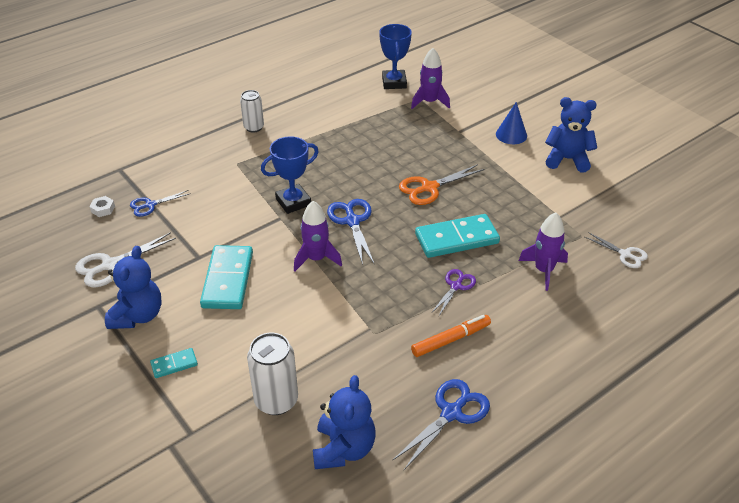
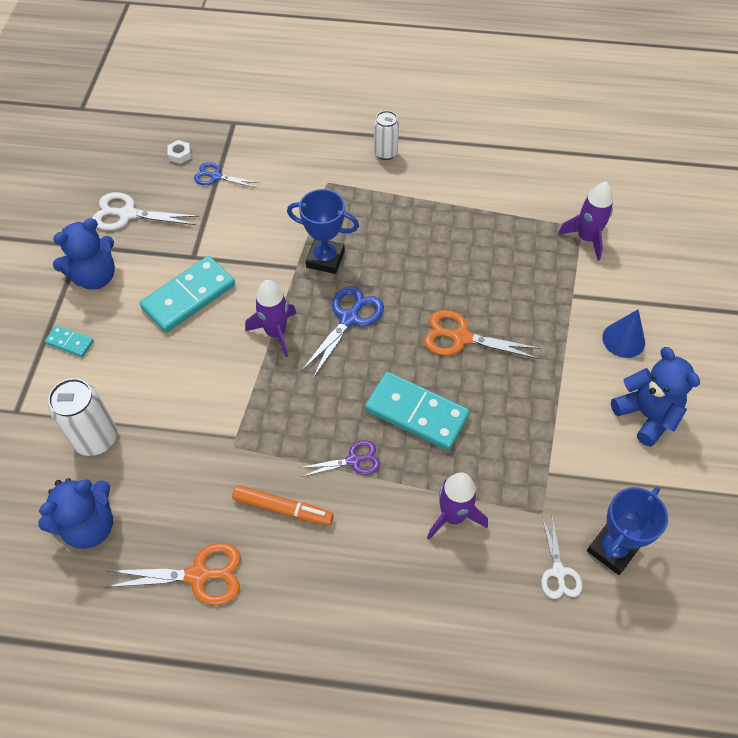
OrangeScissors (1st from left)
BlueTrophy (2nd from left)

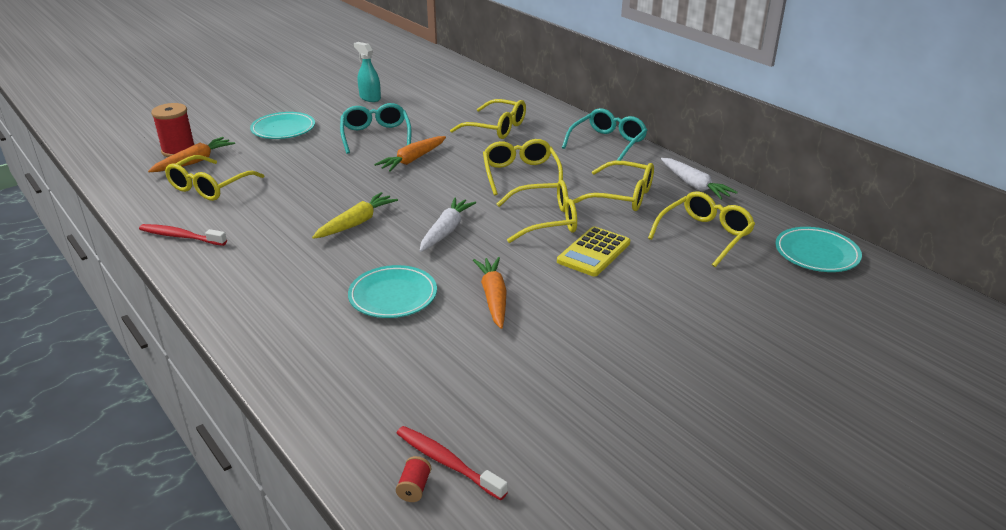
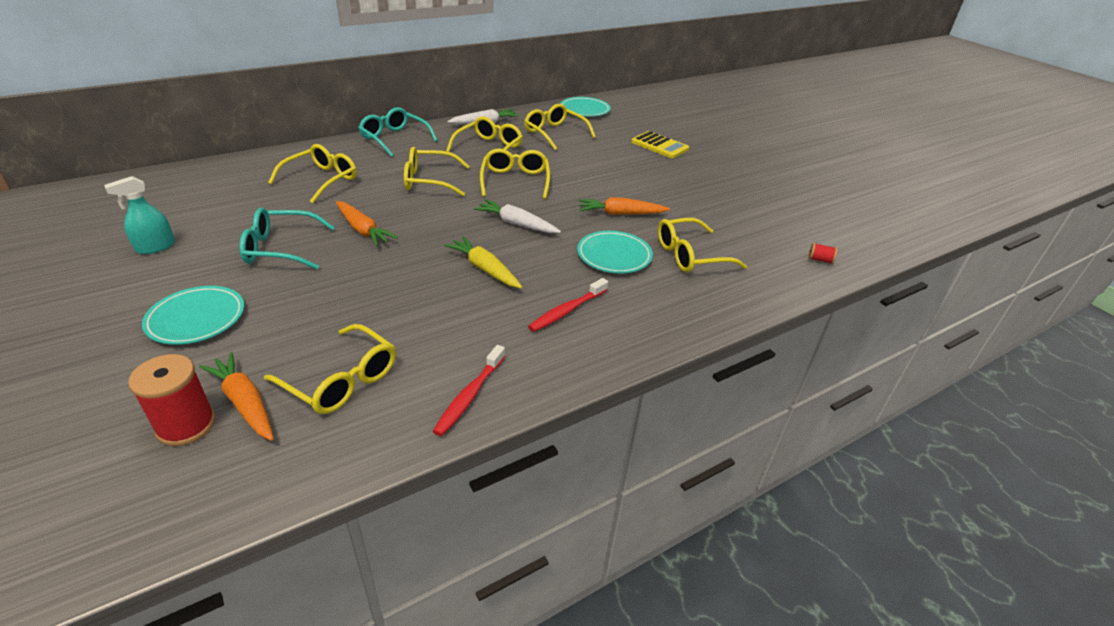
RedToothbrush (2nd from left)
YellowCalculator
YellowGlasses (7th from left)

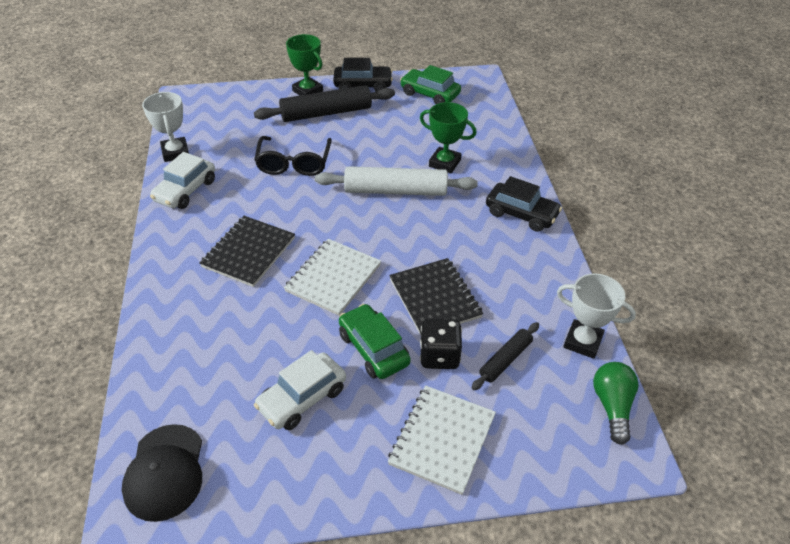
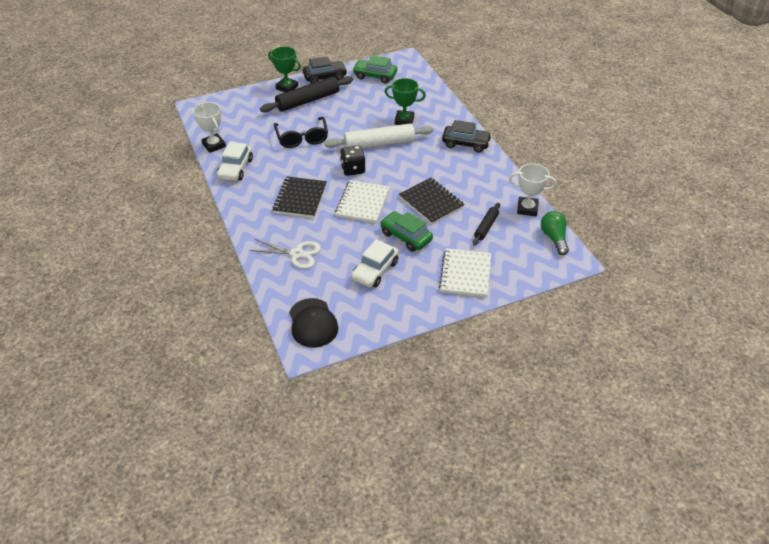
WhiteScissors
BlackDice

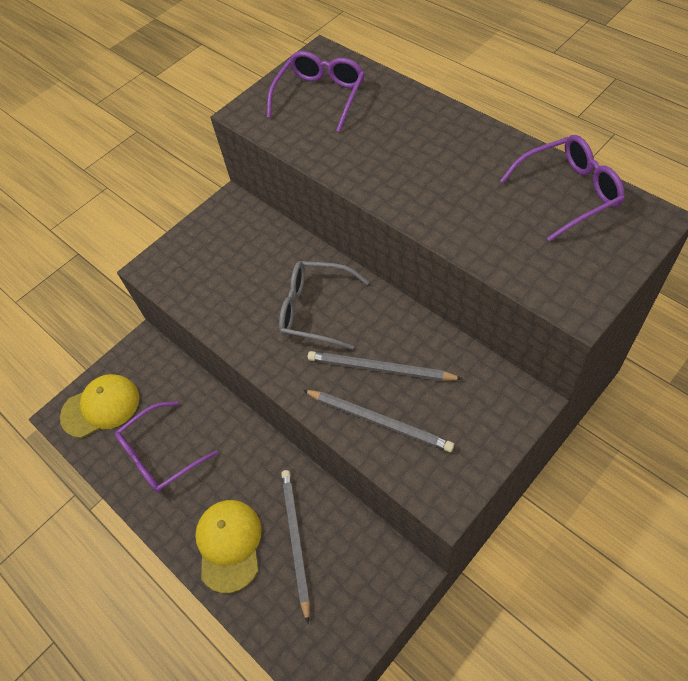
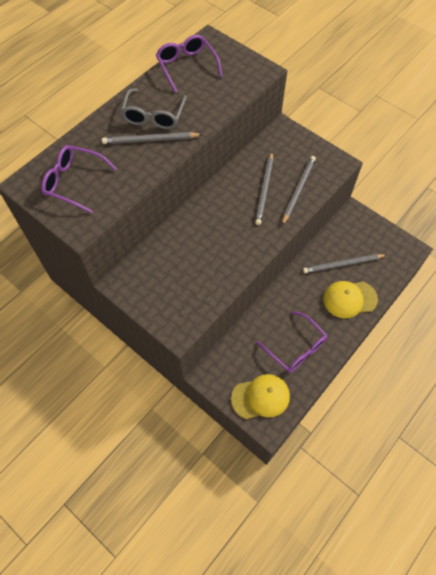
GreyPencil (1st from left)
GreyGlasses
YellowCap (1st from left)

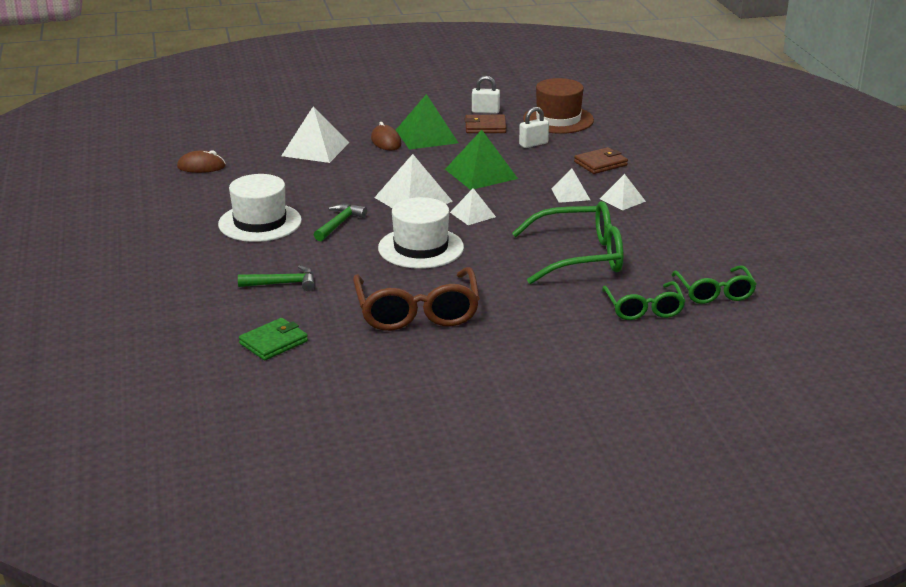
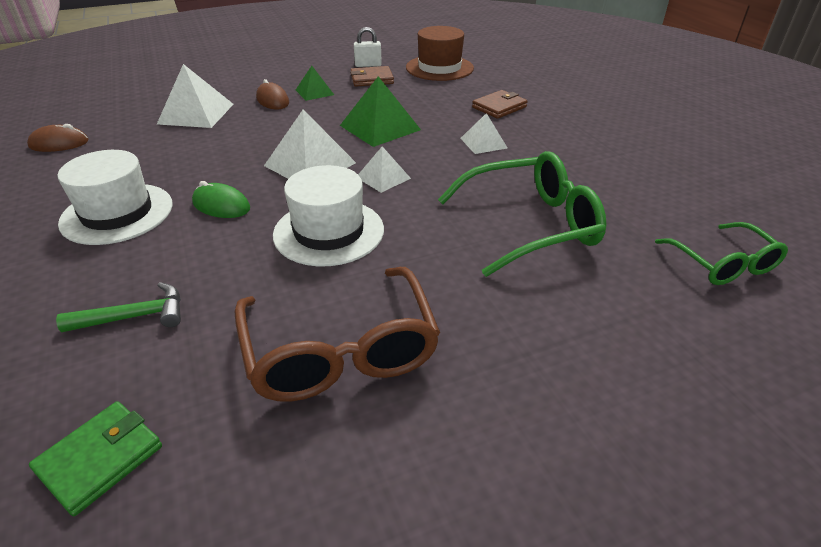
GreenMouse
GreenPyramid (1st from left)
WhitePadlock (2nd from left in the first image)
WhitePyramid (5th from left in the first image)
GreenGlasses (2nd from left in the first image)

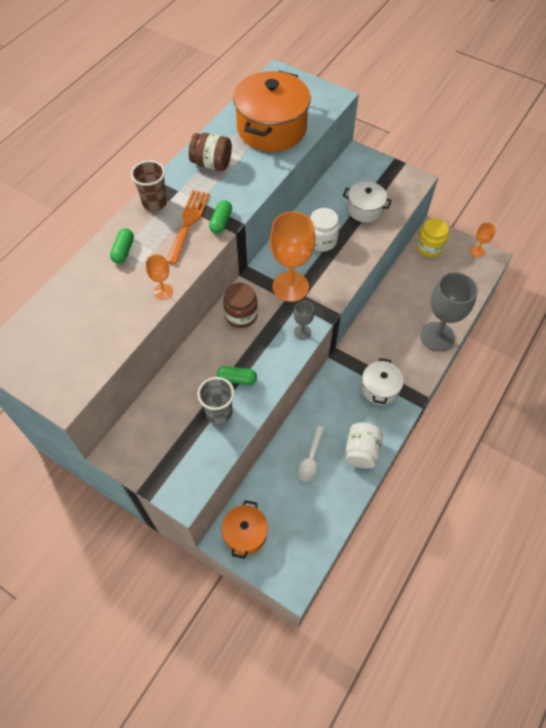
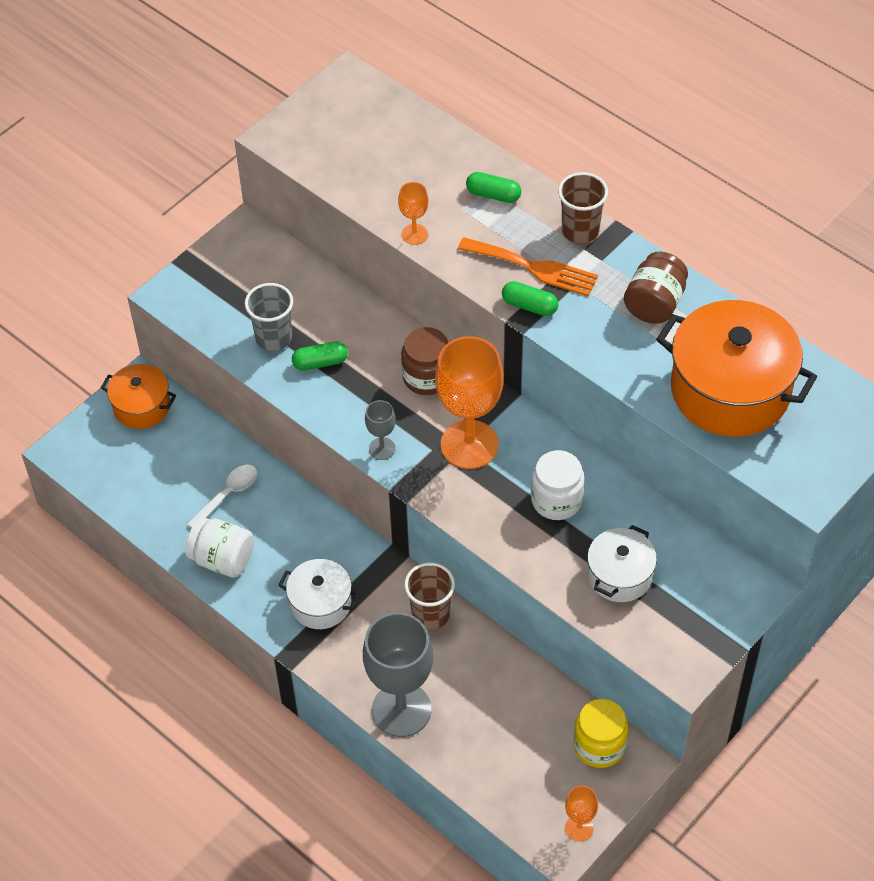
WhiteSpoon
GreenCapsule (1st from left)
BrownCup (1st from left)

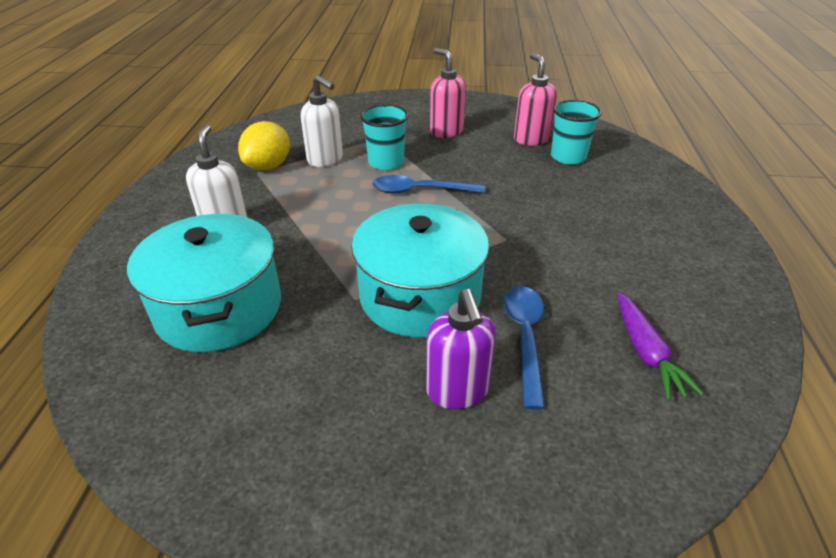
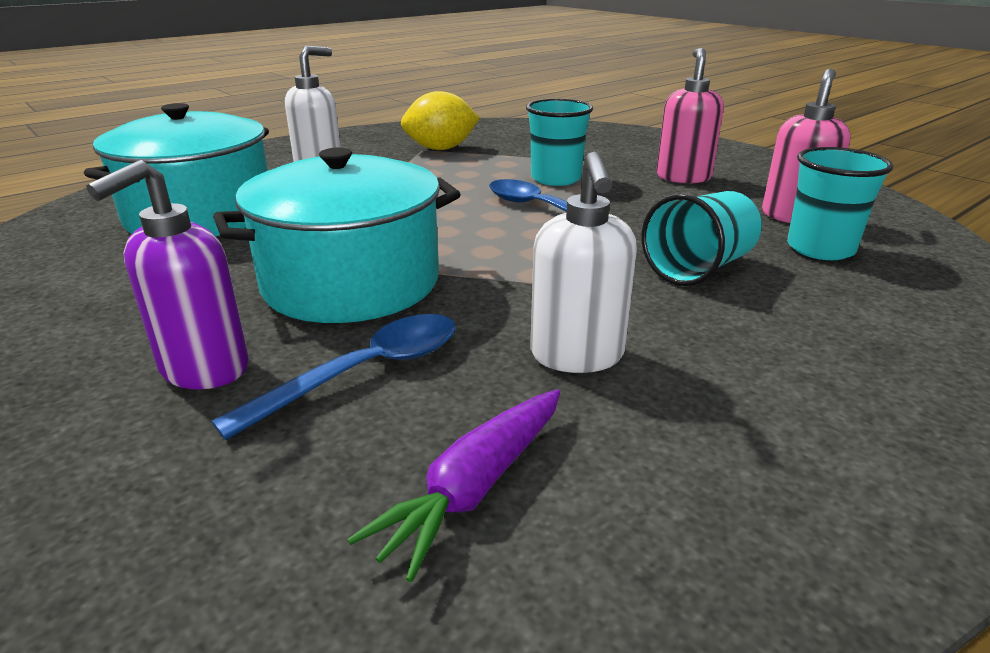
WhiteSoapDispenser (2nd from left)
TurquoiseCup (2nd from left)

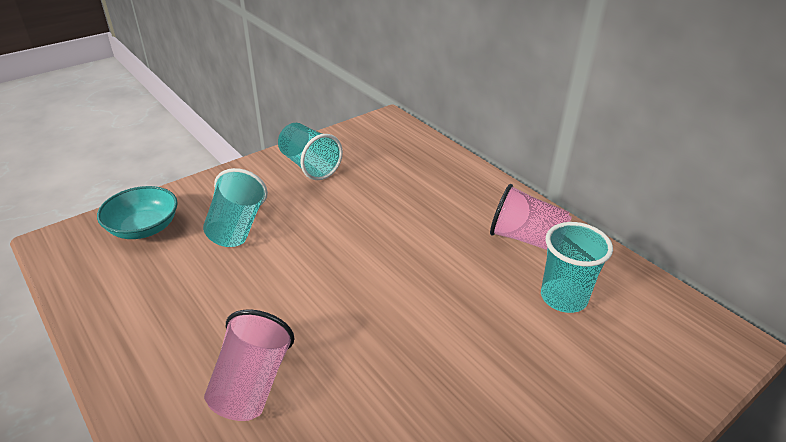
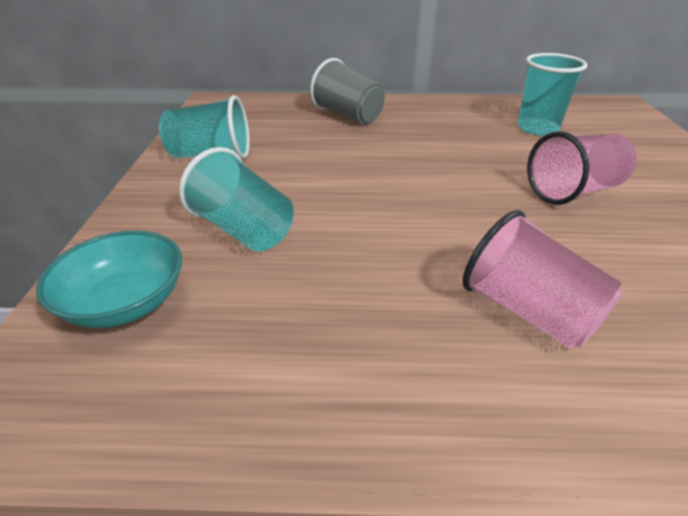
GreyCup
PinkCup (2nd from left)

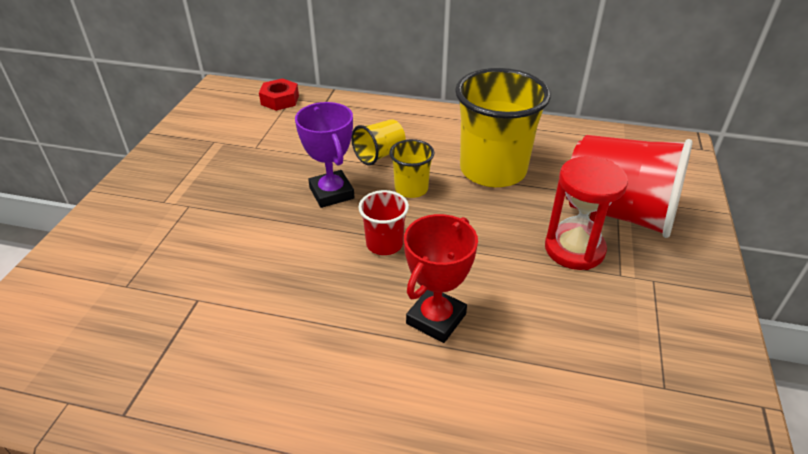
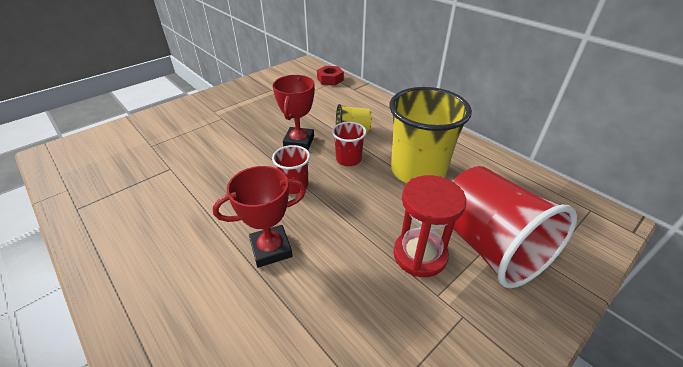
RedTrophy (2nd from left)
RedCup (2nd from left)

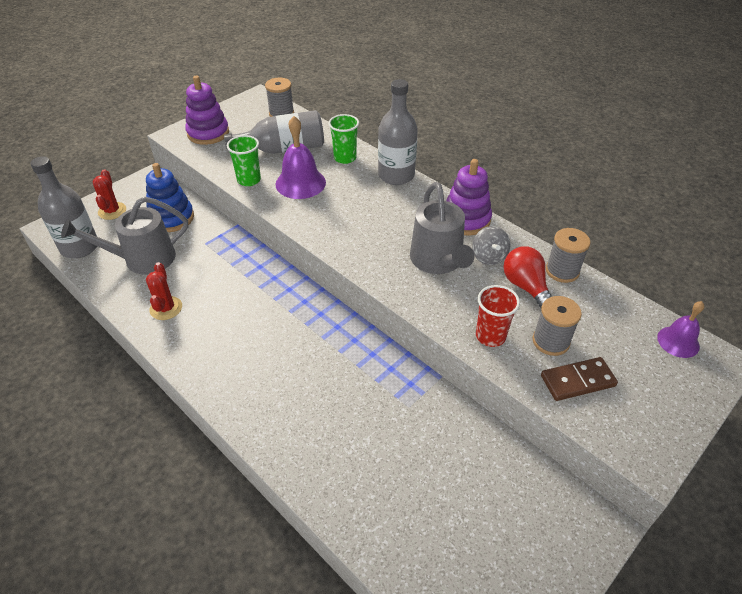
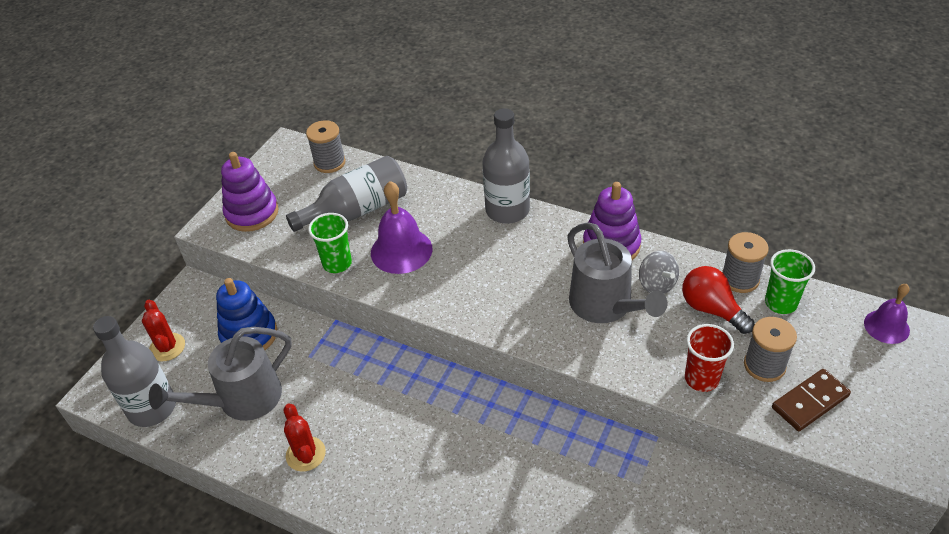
GreenCup (2nd from left)

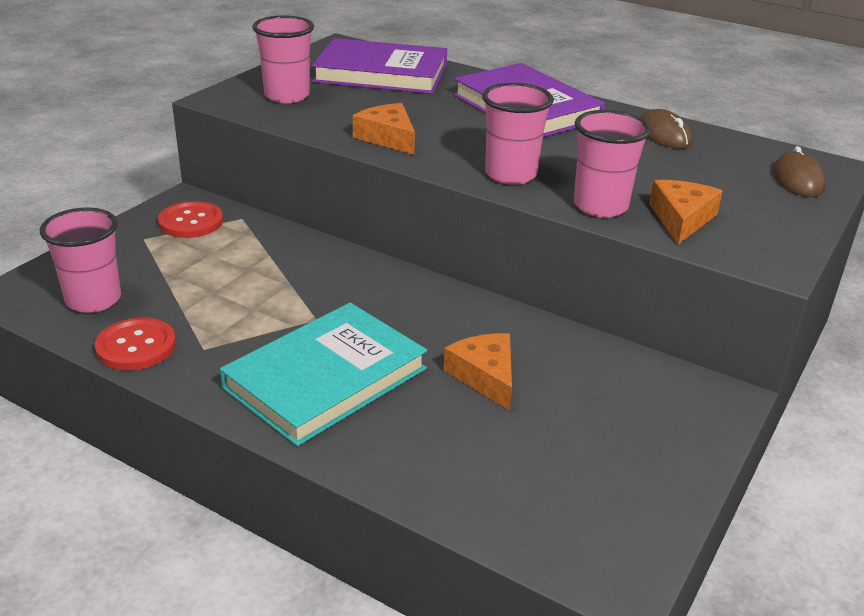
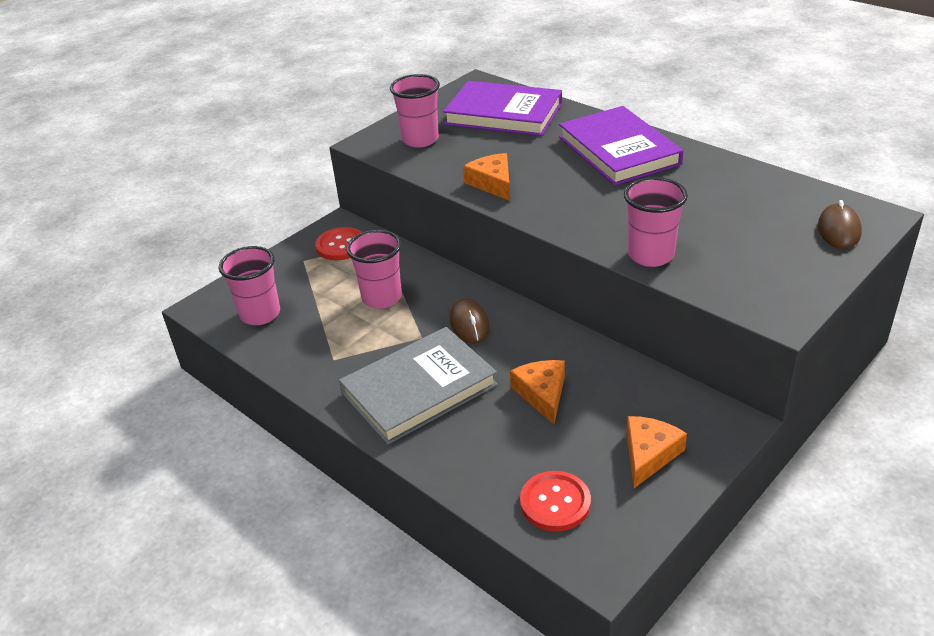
GreyBook
PinkCup (2nd from left)
BrownMouse (1st from left)
RedButton (2nd from left)
OrangeCheese (3rd from left)

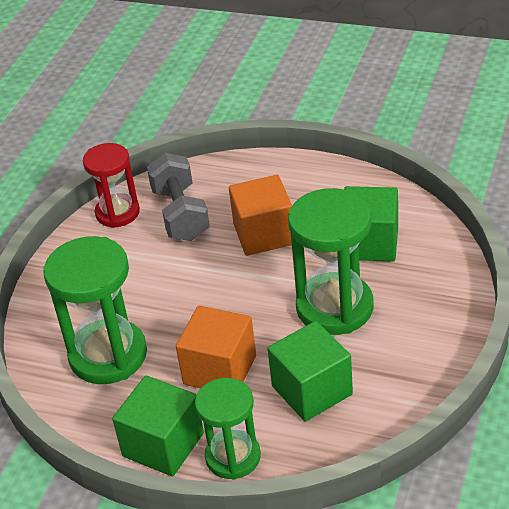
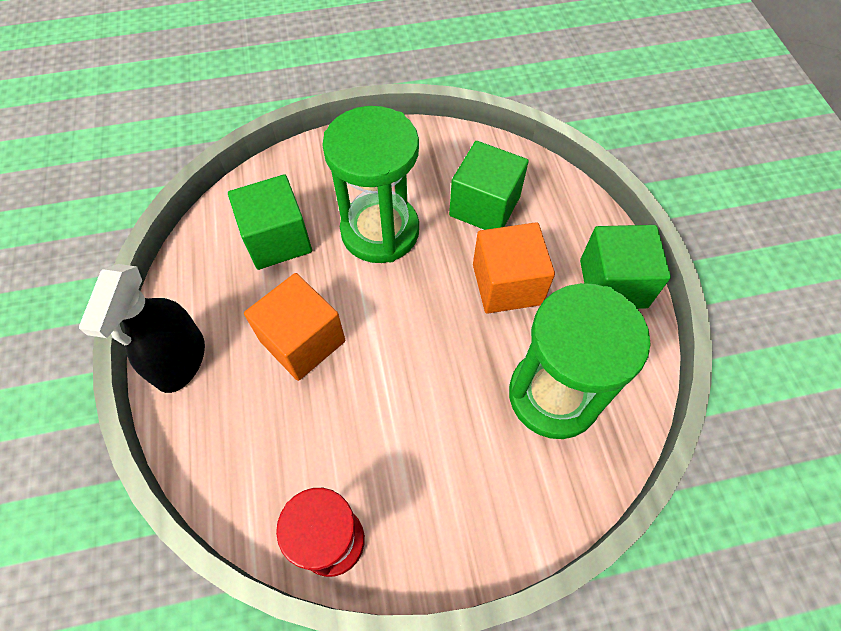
BlackSprayBottle
GreyDumbbell
GreenHourglass (2nd from left in the first image)

